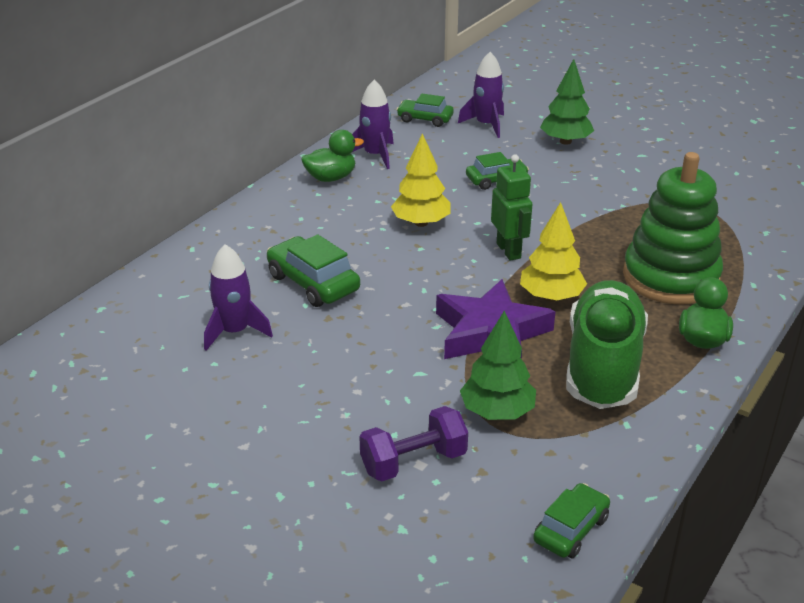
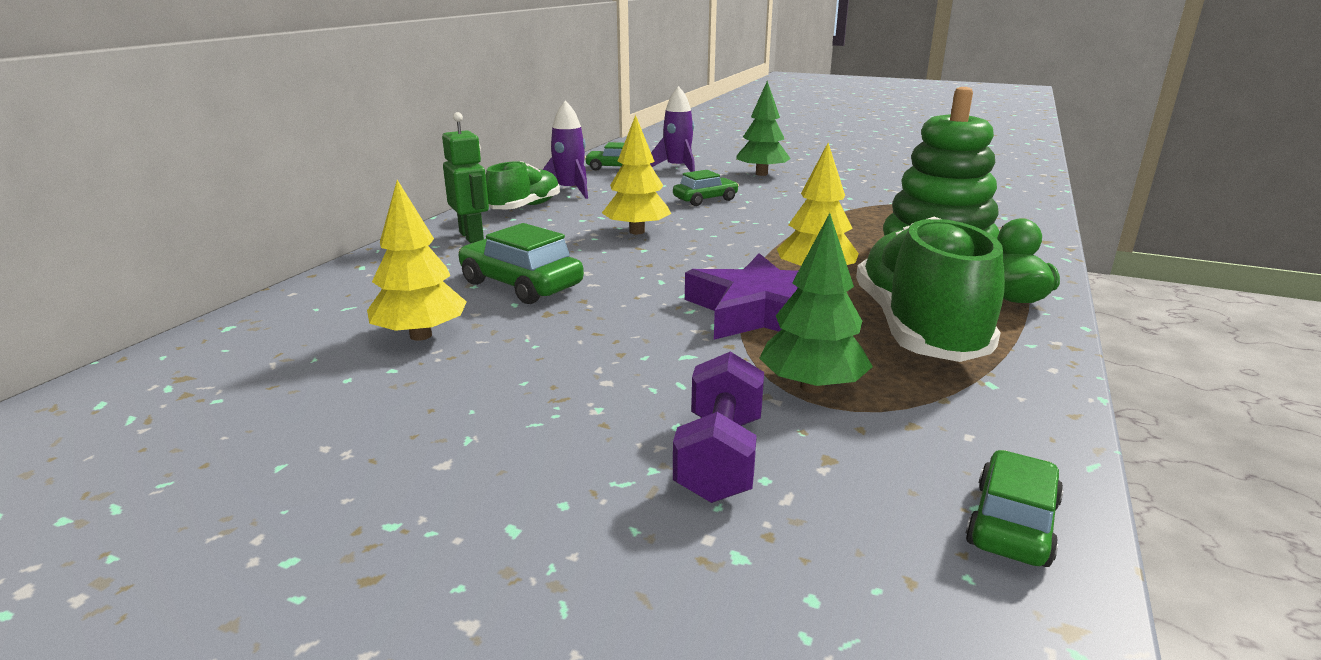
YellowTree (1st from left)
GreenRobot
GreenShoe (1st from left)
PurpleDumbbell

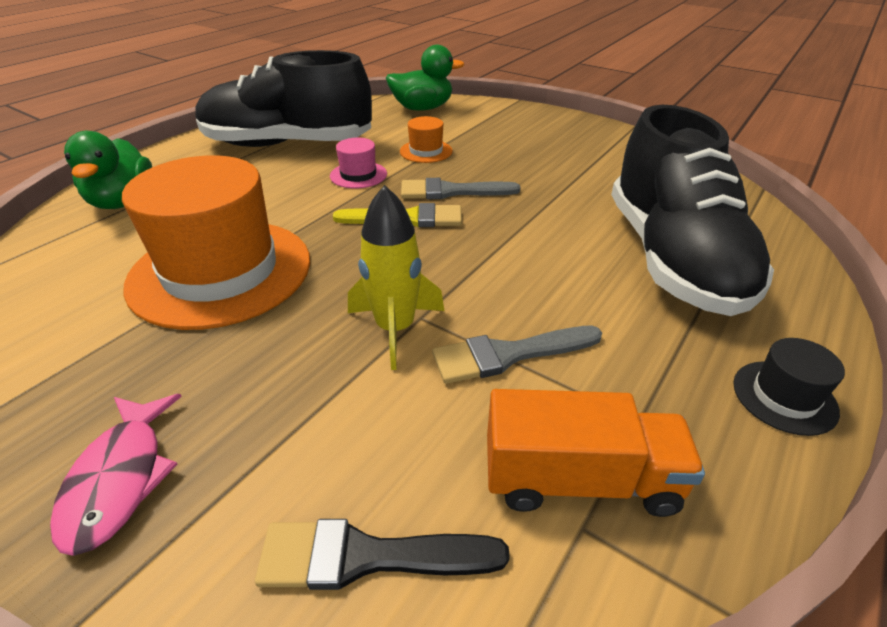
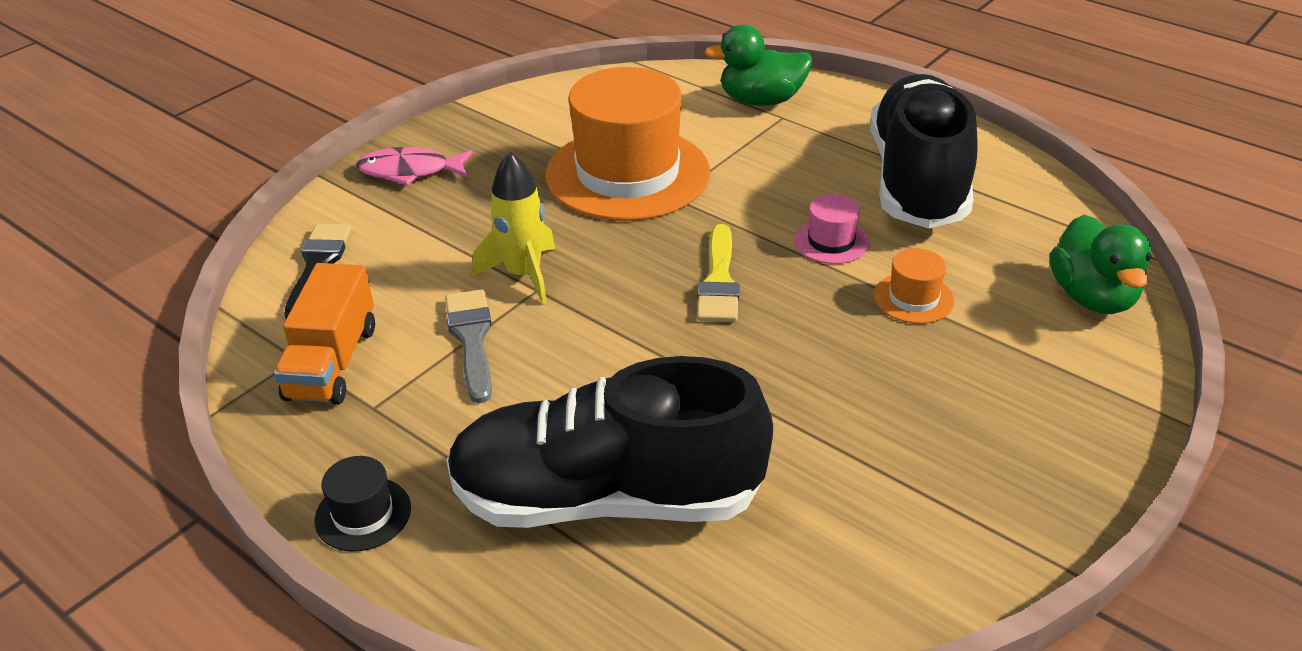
GreyBrush (1st from left in the first image)

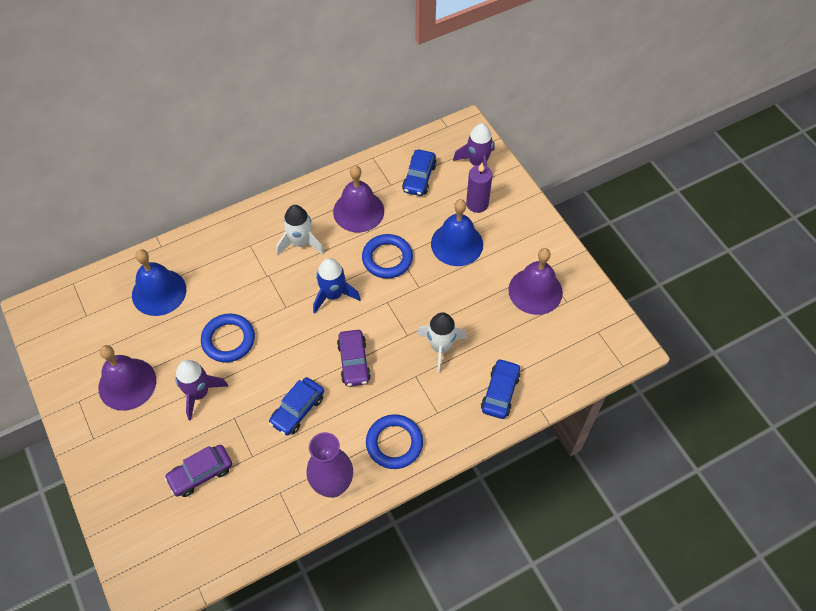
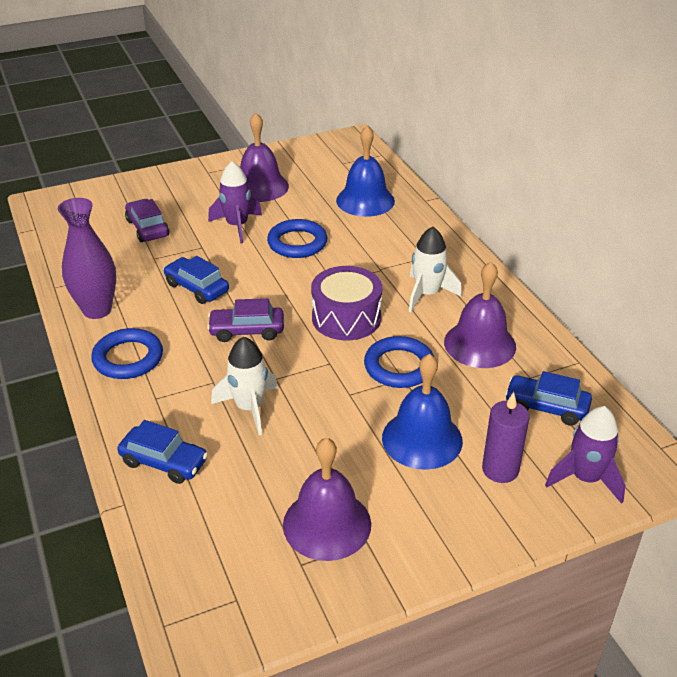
PurpleDrum

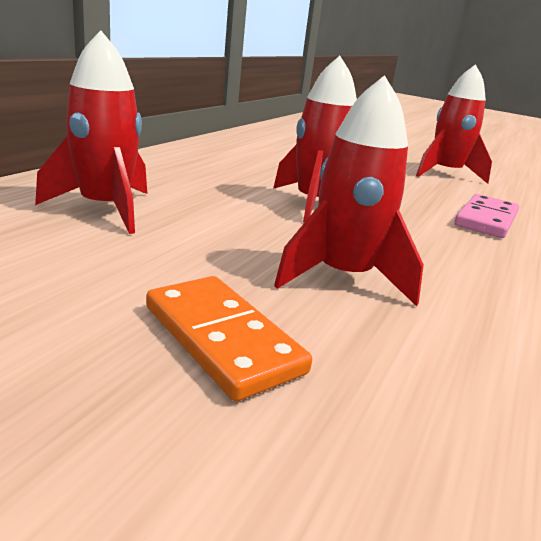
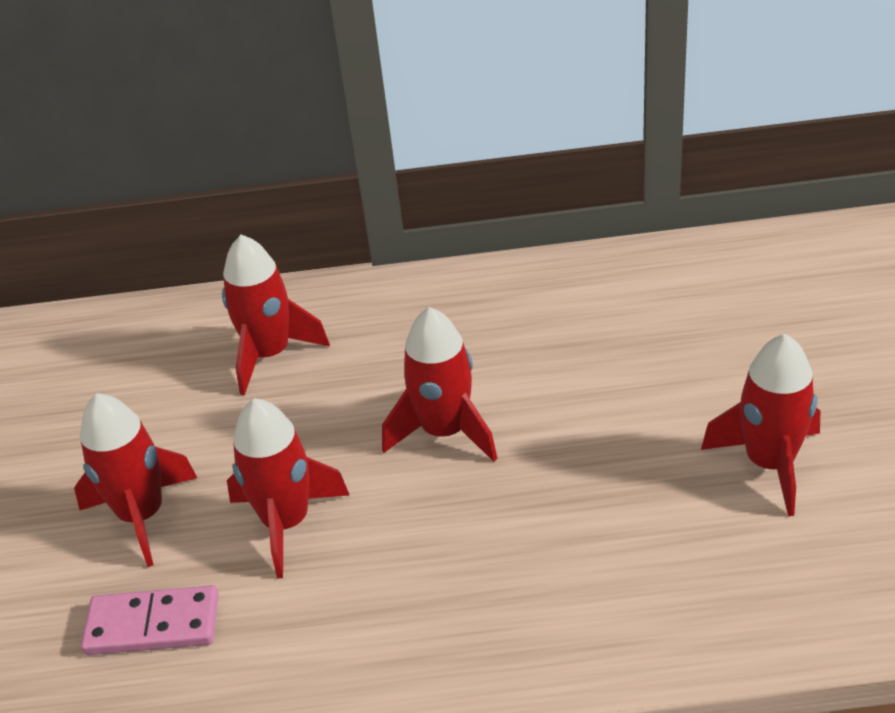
RedRocket (1st from left)
PinkDomino

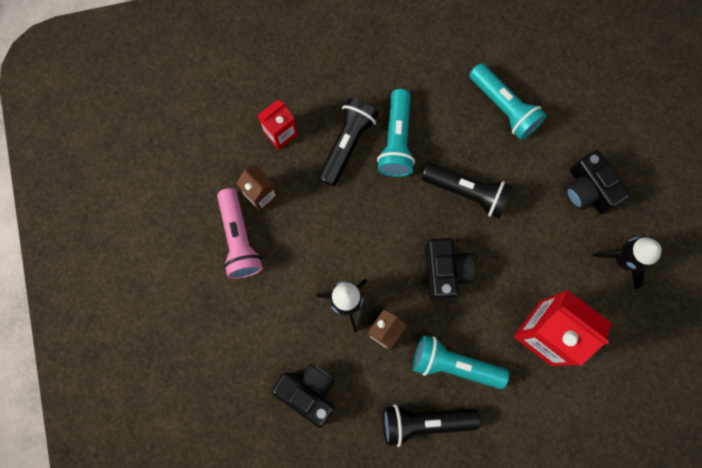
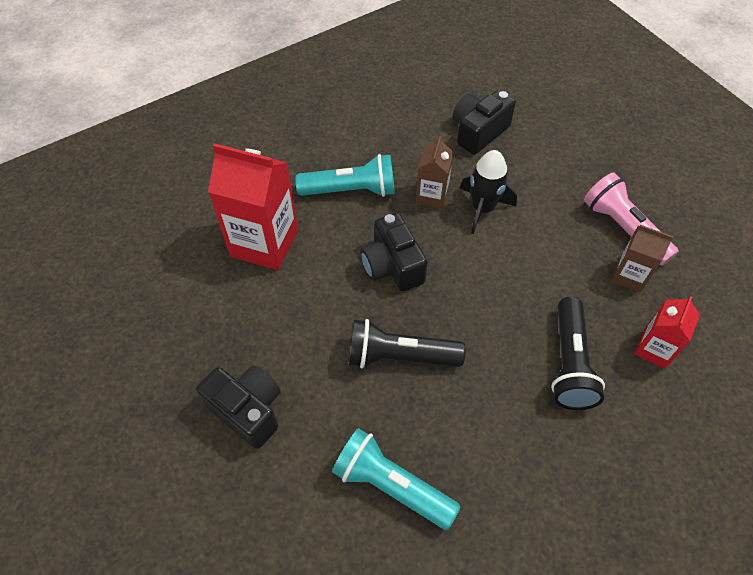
BlackCamera (3rd from left)
TurquoiseFlashlight (1st from left in the first image)
BlackFlashlight (2nd from left in the first image)
BlackRocket (2nd from left in the first image)

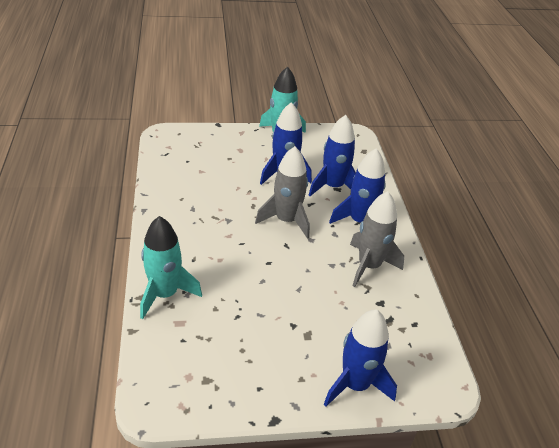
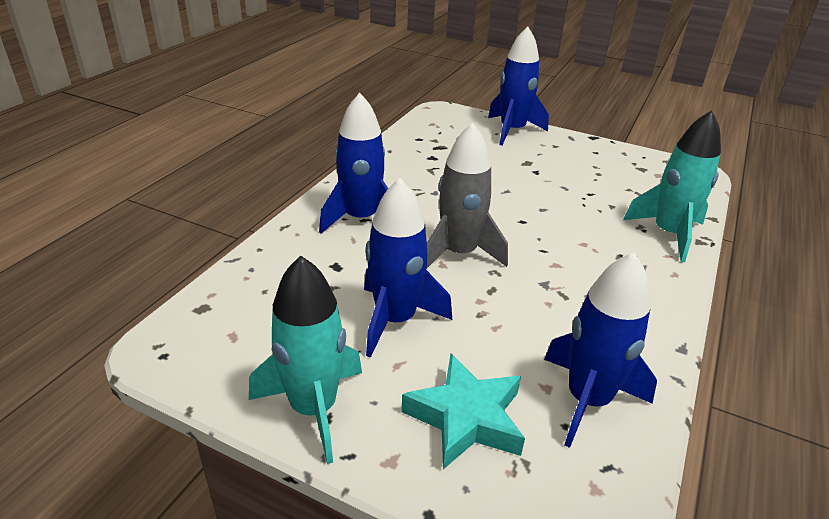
TurquoiseStar
BlueRocket (4th from left)
GreyRocket (2nd from left in the first image)

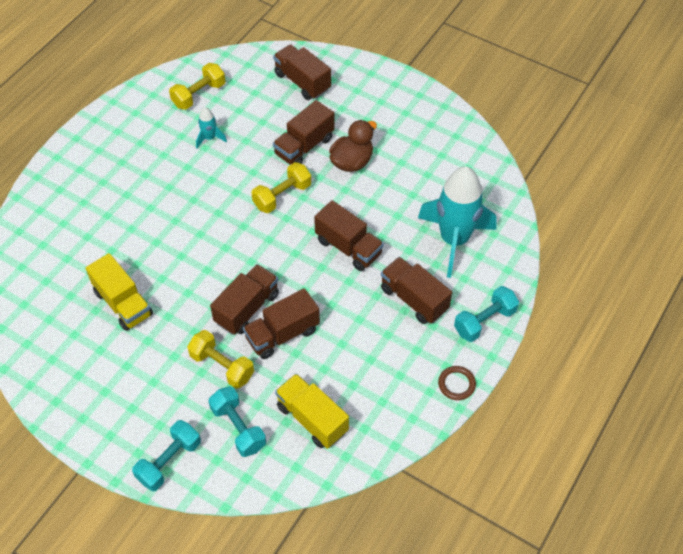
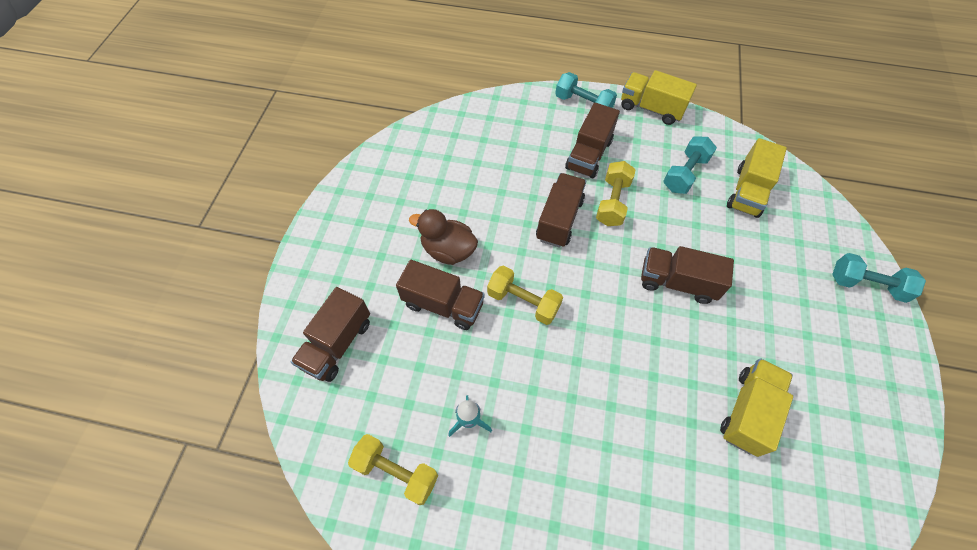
YellowDumbbell (3rd from left)
YellowTruck (1st from left)
TurquoiseDumbbell (2nd from left)
BrownTruck (2nd from left in the first image)
TurquoiseRocket (2nd from left in the first image)

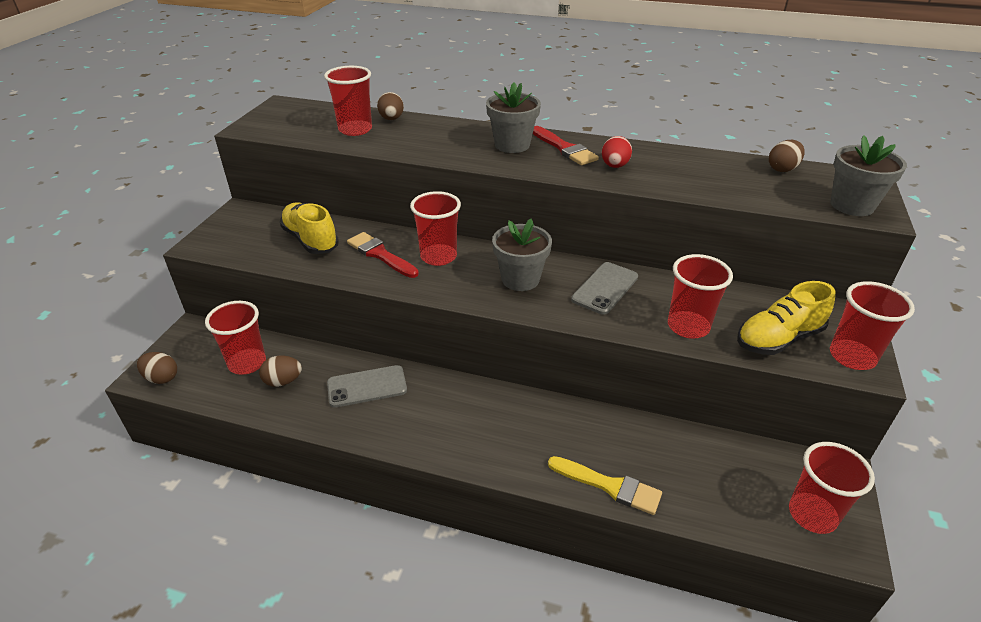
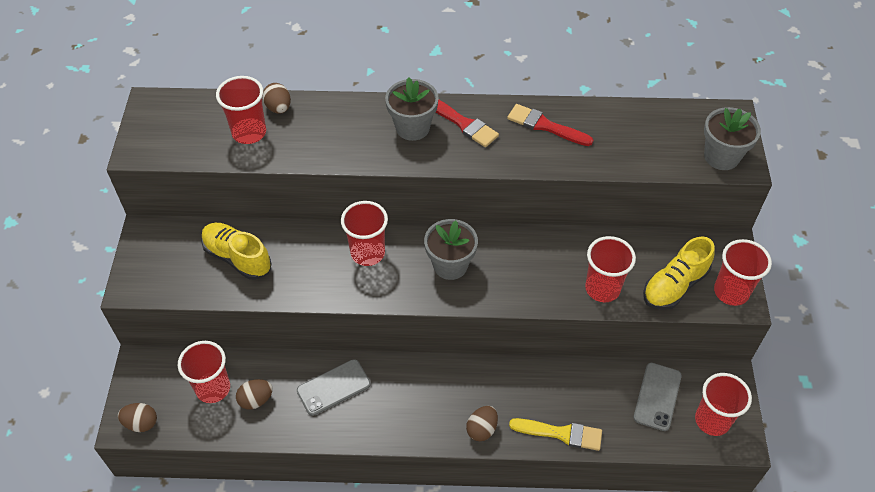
BrownEgg (4th from left)
RedBrush (2nd from left)
GreyPhone (2nd from left)
RedEgg

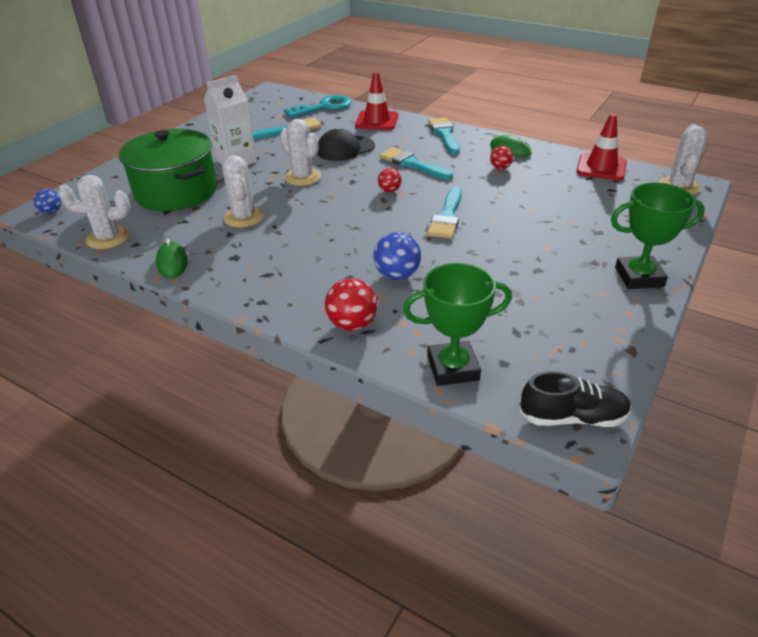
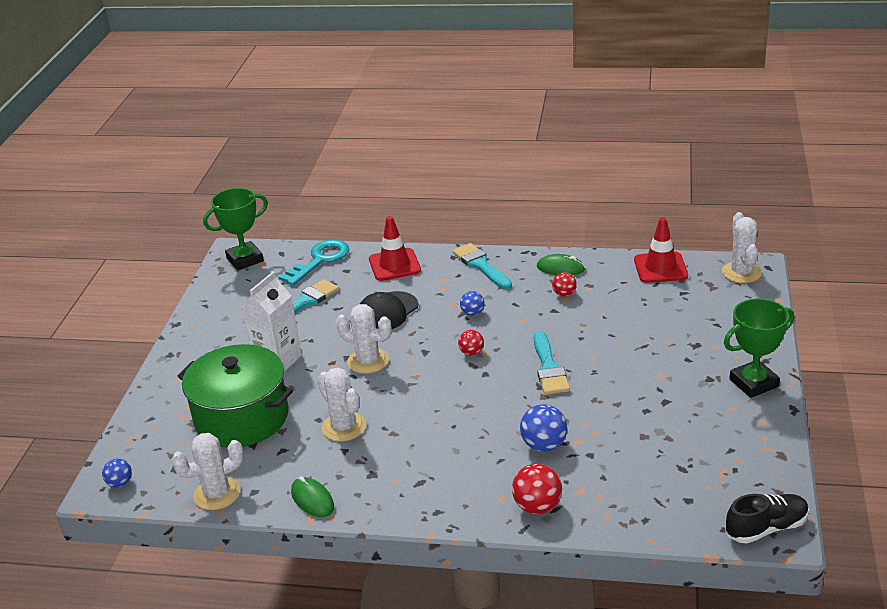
GreenTrophy (1st from left)
BlueBall (2nd from left)

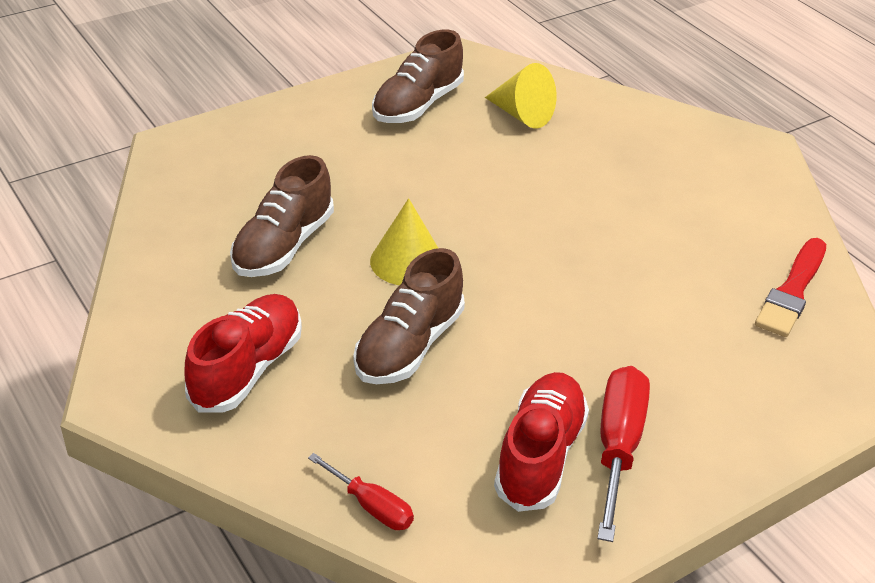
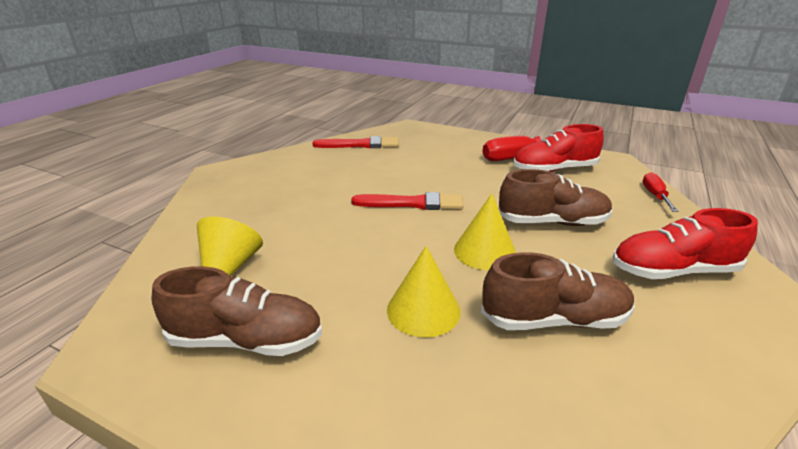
RedBrush (2nd from left)
YellowCone (2nd from left)

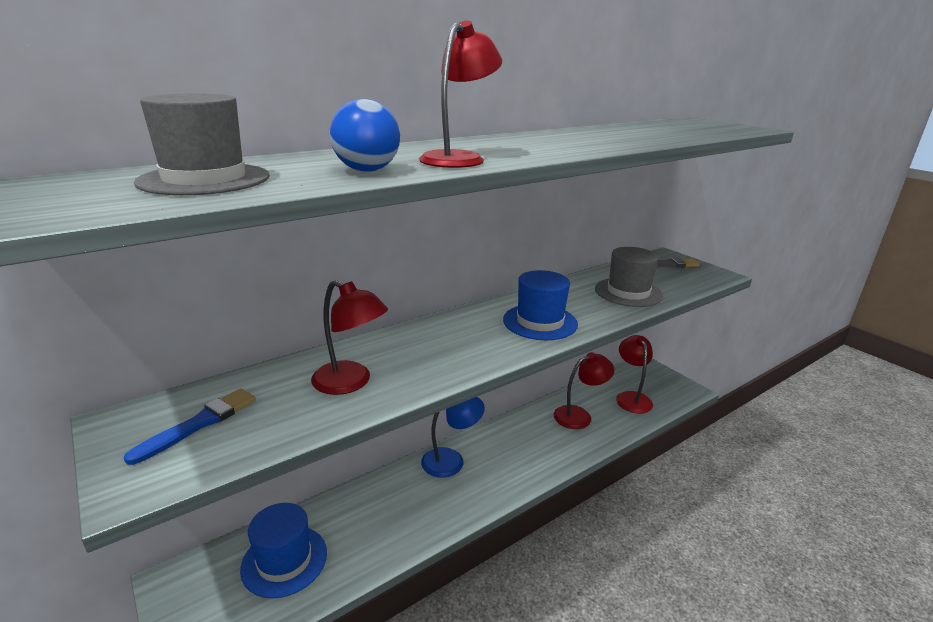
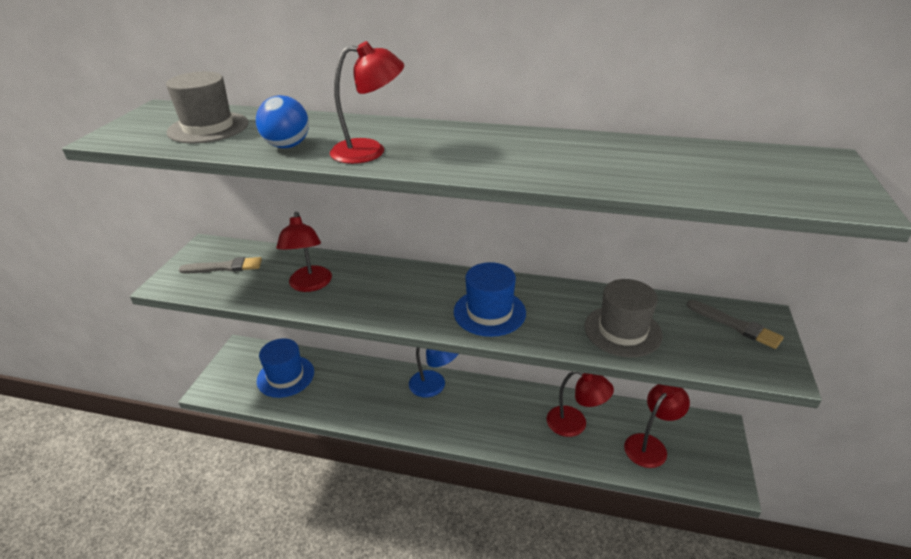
GreyBrush (1st from left)

